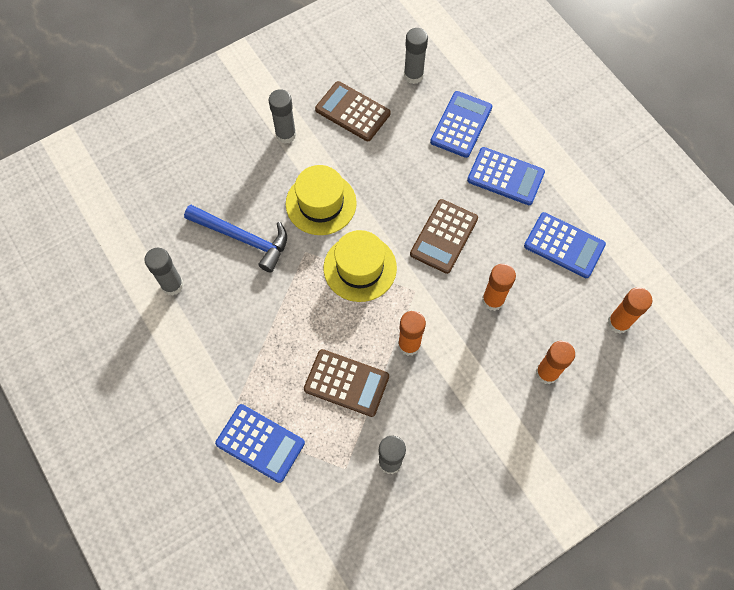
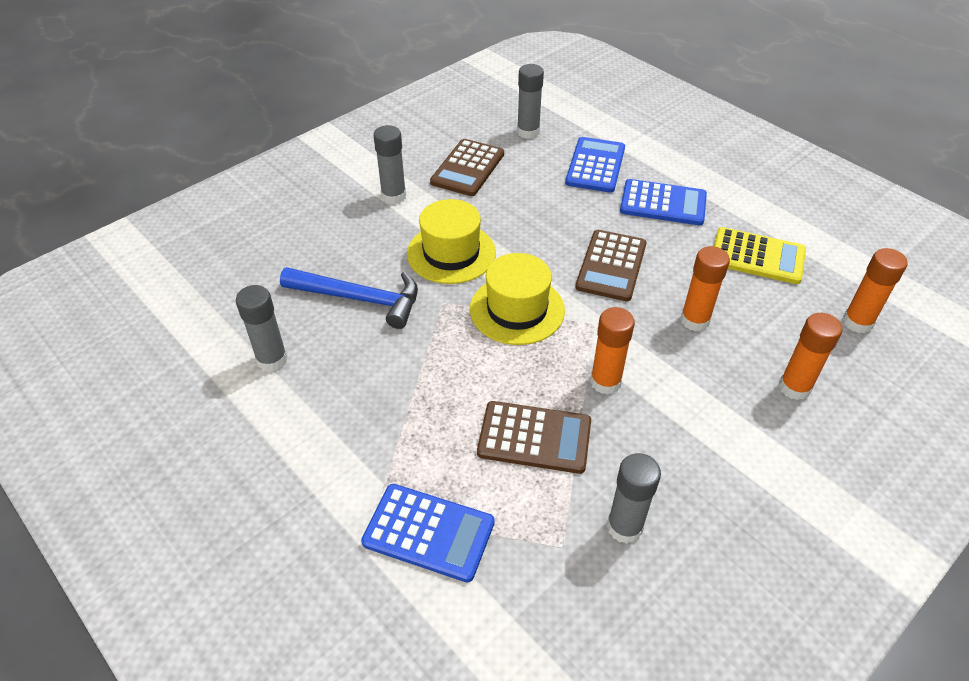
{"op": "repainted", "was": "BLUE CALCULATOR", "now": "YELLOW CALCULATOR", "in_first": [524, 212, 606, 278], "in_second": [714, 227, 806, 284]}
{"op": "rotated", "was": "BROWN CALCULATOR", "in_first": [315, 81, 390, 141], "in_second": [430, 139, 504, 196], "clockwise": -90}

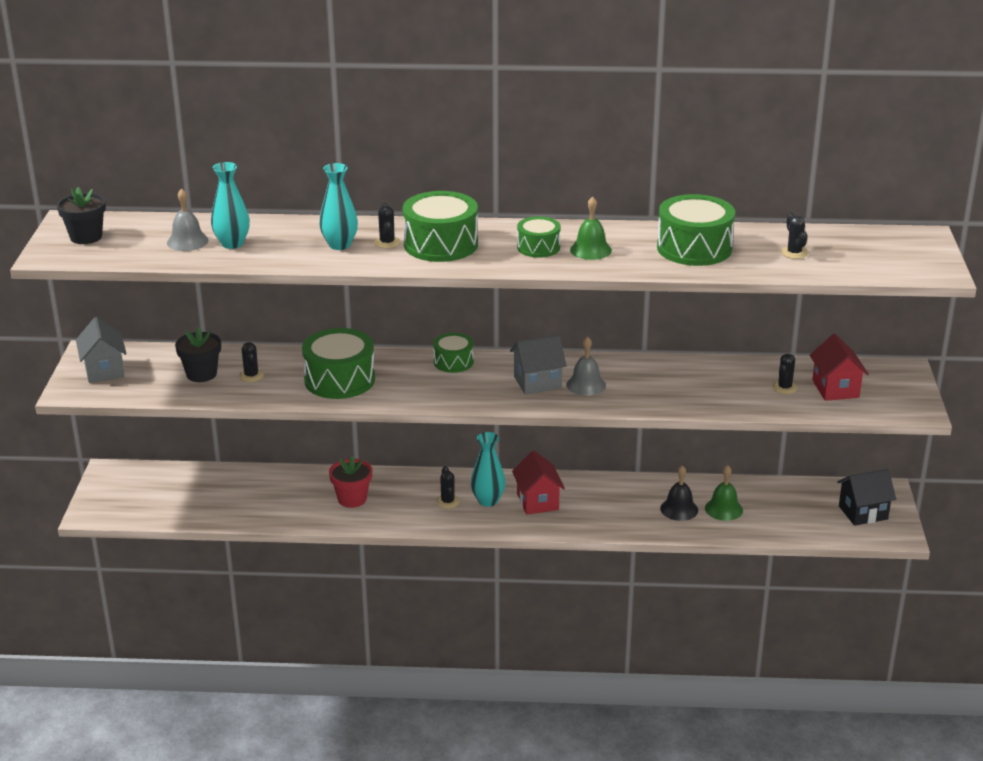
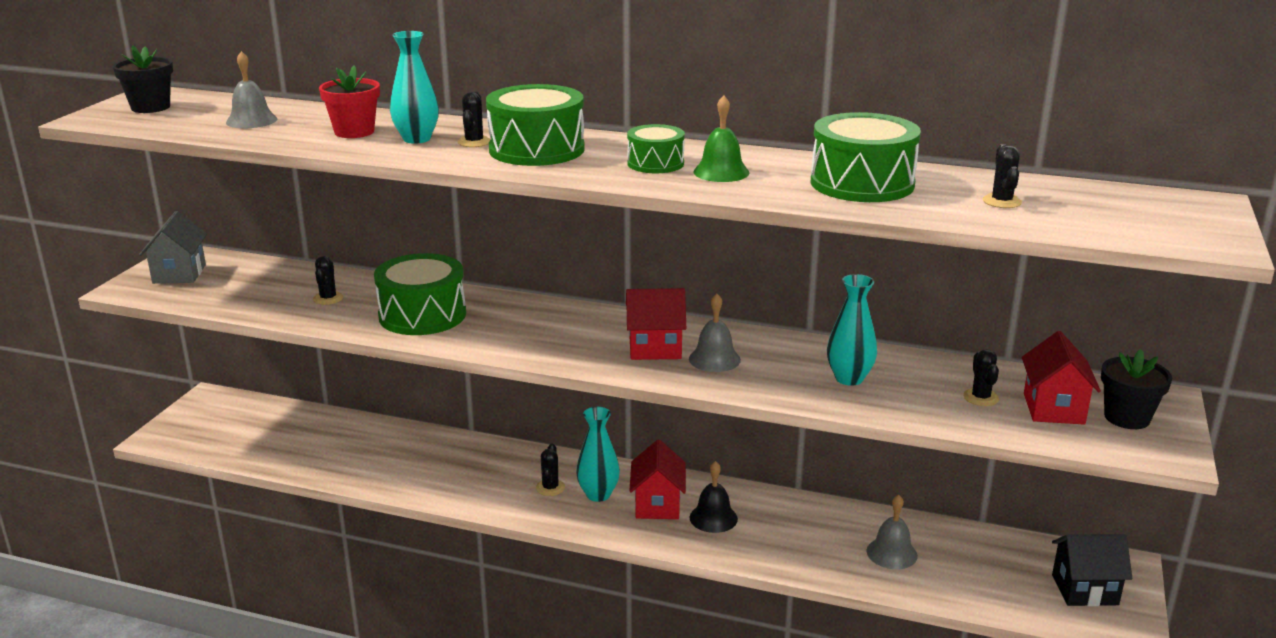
{"op": "gone", "was": "GREEN DRUM", "in_first": [433, 333, 474, 373]}
{"op": "shifted", "was": "BLACK FLOWER POT", "in_first": [175, 327, 221, 382], "in_second": [1101, 349, 1172, 429]}
{"op": "shifted", "was": "TURQUOISE VASE", "in_first": [211, 162, 250, 249], "in_second": [827, 274, 877, 386]}
{"op": "shifted", "was": "RED FLOWER POT", "in_first": [329, 456, 372, 508], "in_second": [319, 65, 380, 138]}
{"op": "shifted", "was": "BLACK BELL", "in_first": [660, 465, 698, 521], "in_second": [690, 461, 738, 533]}
{"op": "repainted", "was": "GREY HOUSE", "now": "RED HOUSE", "in_first": [510, 335, 567, 394], "in_second": [626, 288, 686, 360]}
{"op": "repainted", "was": "GREEN BELL", "now": "GREY BELL", "in_first": [705, 465, 743, 521], "in_second": [867, 495, 918, 569]}
{"op": "rotated", "was": "BLACK CACTUS", "in_first": [772, 354, 798, 394], "in_second": [963, 349, 999, 406], "clockwise": -45}

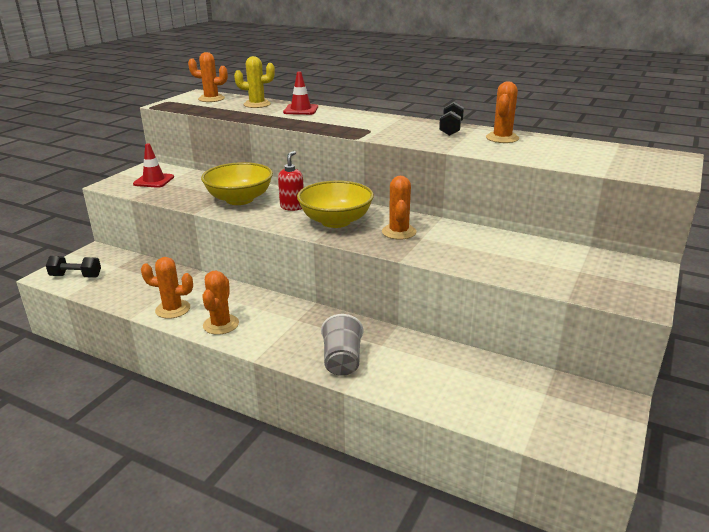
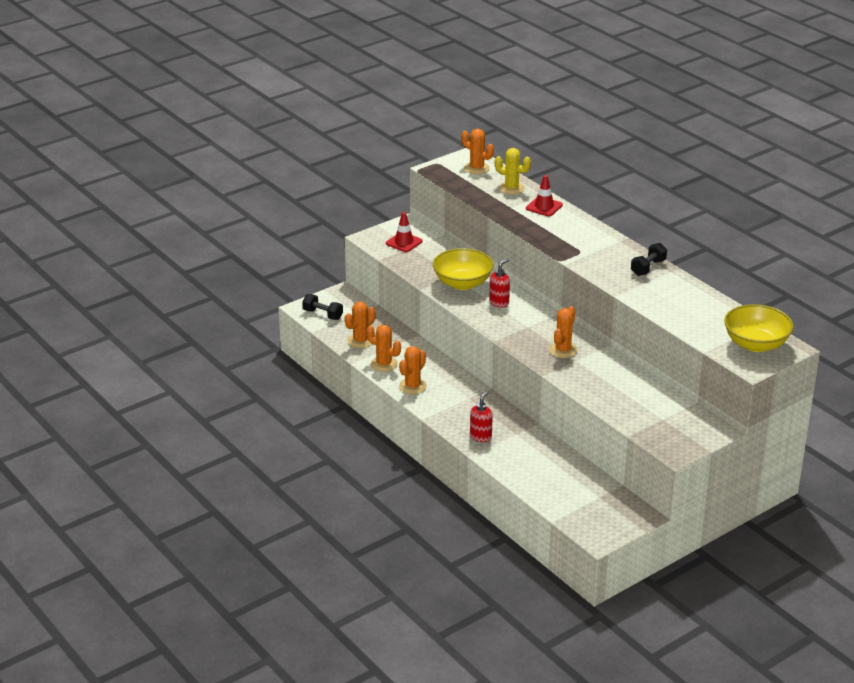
{"op": "shifted", "was": "YELLOW BOWL", "in_first": [297, 181, 374, 228], "in_second": [724, 304, 794, 352]}
{"op": "shifted", "was": "ORANGE CACTUS", "in_first": [486, 81, 519, 143], "in_second": [345, 302, 376, 348]}
{"op": "swapped", "was": "GREY CUP", "now": "RED SOAP DISPENSER", "in_first": [321, 314, 363, 376], "in_second": [470, 390, 493, 442]}

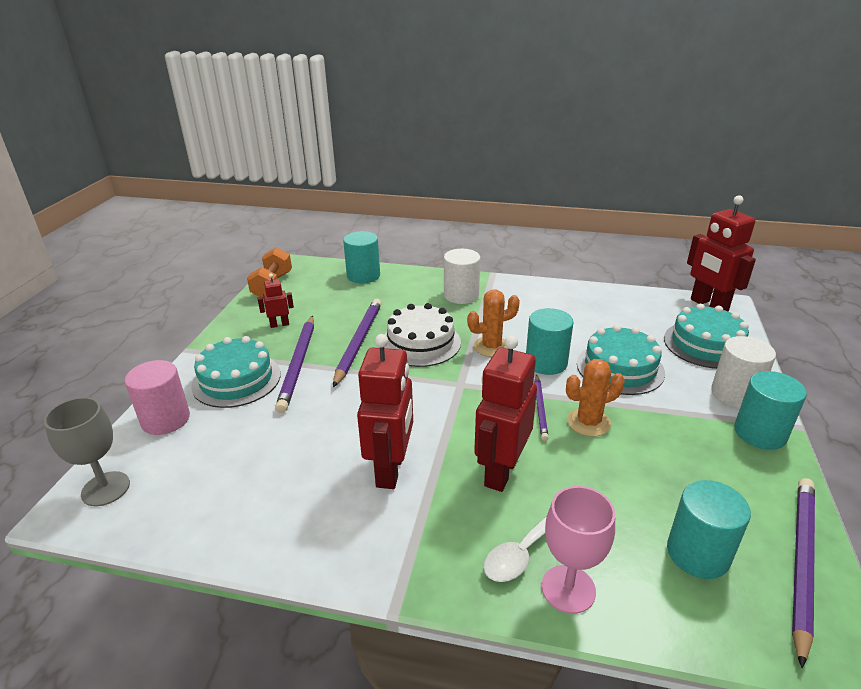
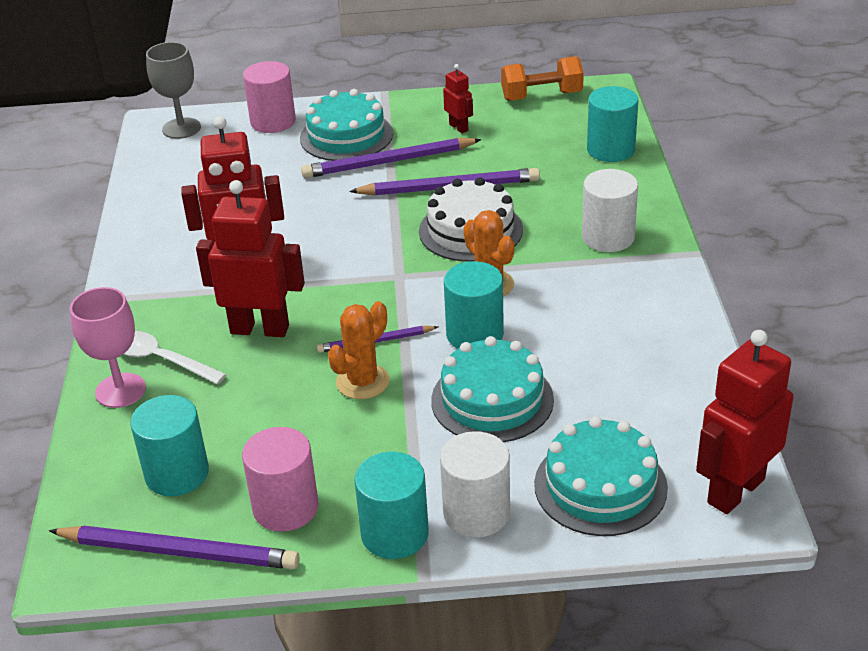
{"op": "new", "now": "PINK CYLINDER", "in_second": [242, 427, 319, 532]}
{"op": "rotated", "was": "ORANGE CACTUS", "in_first": [566, 359, 625, 437], "in_second": [328, 301, 390, 399], "clockwise": 75}

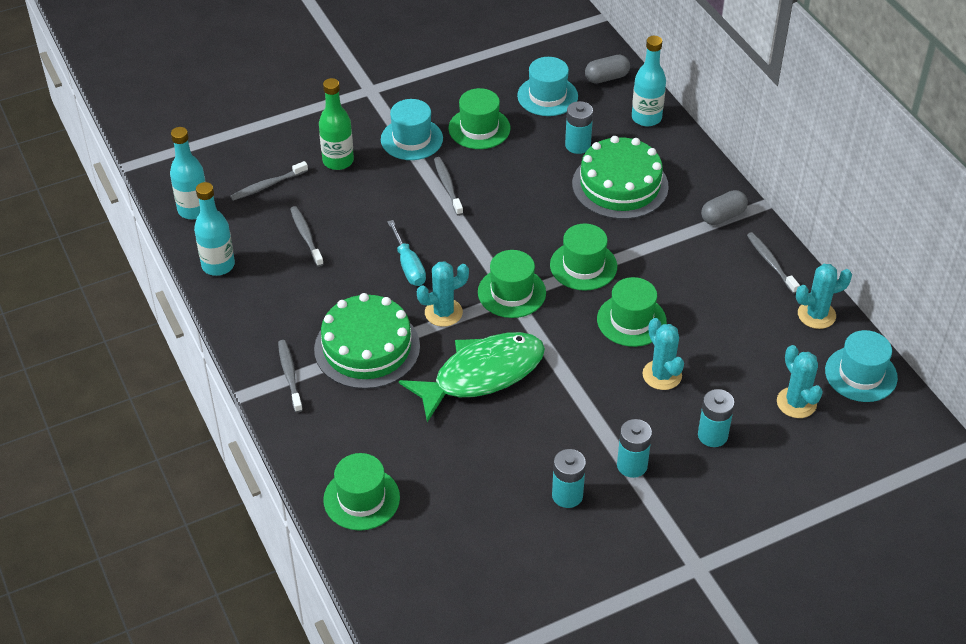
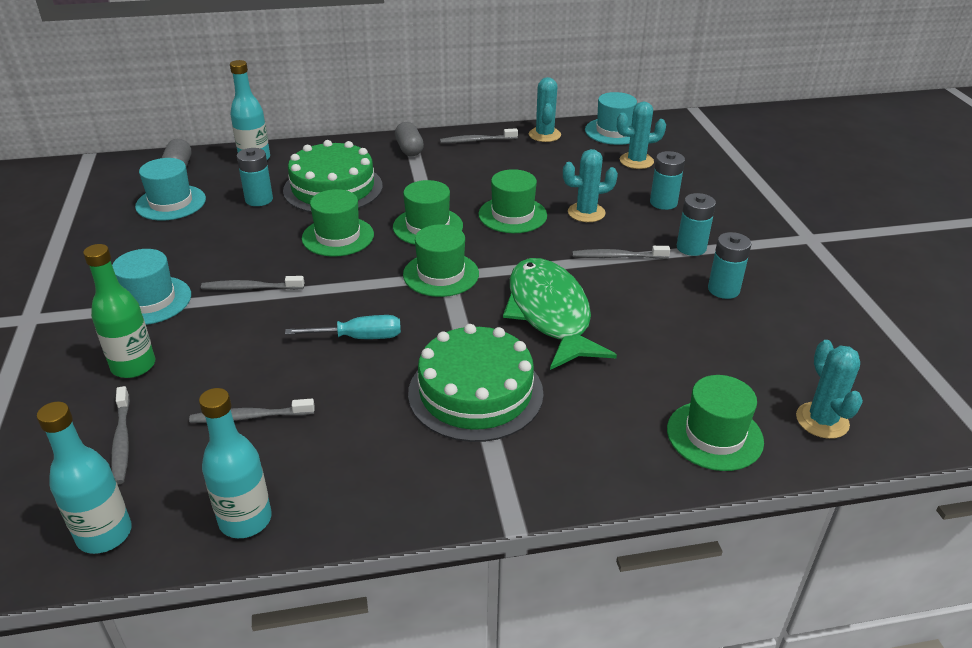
{"op": "shifted", "was": "GREY TOOTHBRUSH", "in_first": [278, 340, 303, 413], "in_second": [572, 246, 670, 259]}
{"op": "shifted", "was": "TURQUOISE CACTUS", "in_first": [417, 261, 469, 327], "in_second": [796, 340, 863, 439]}
{"op": "shifted", "was": "GREEN HAT", "in_first": [448, 88, 510, 149], "in_second": [302, 189, 374, 257]}

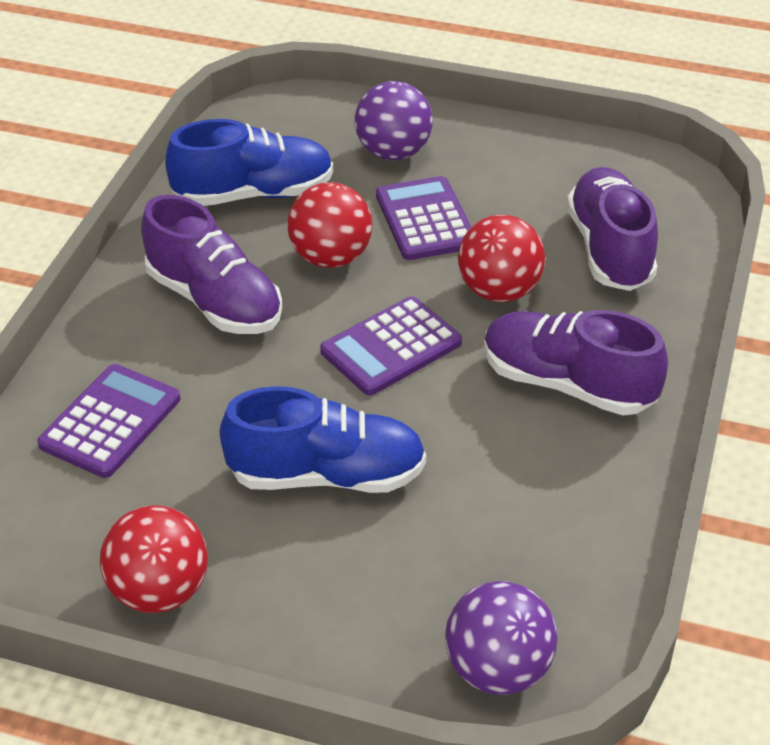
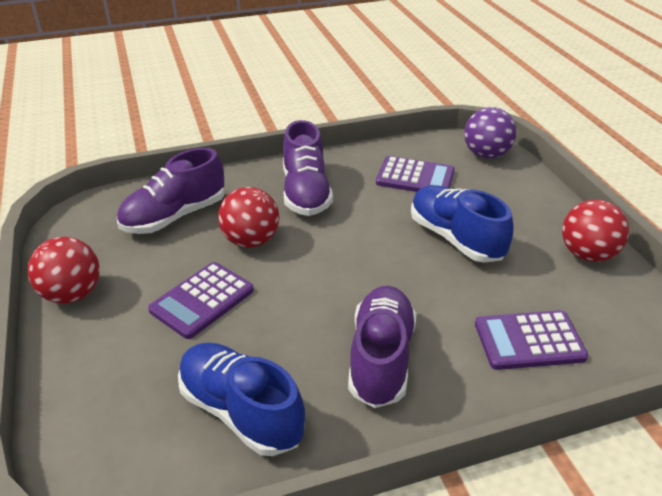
{"op": "gone", "was": "PURPLE BALL", "in_first": [355, 81, 433, 160]}
{"op": "shifted", "was": "RED BALL", "in_first": [287, 182, 373, 268], "in_second": [28, 237, 100, 304]}
{"op": "shifted", "was": "PURPLE CALCULATOR", "in_first": [320, 297, 462, 396], "in_second": [376, 156, 455, 192]}

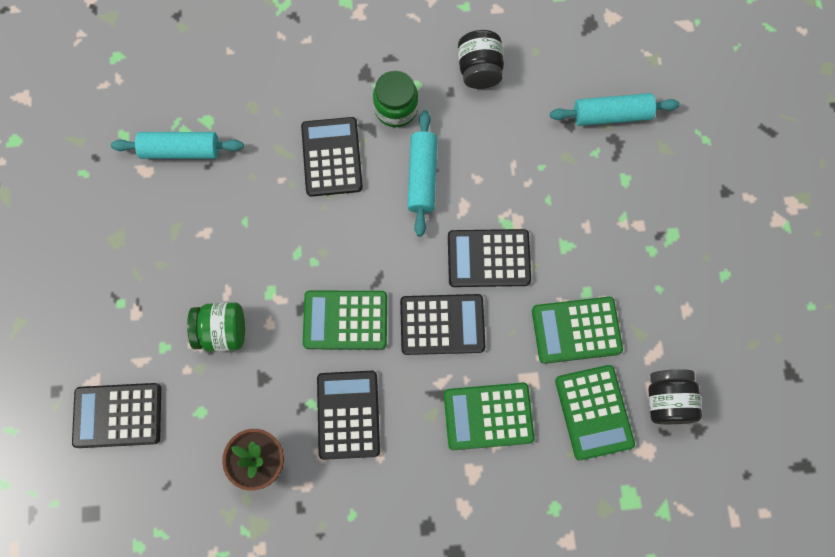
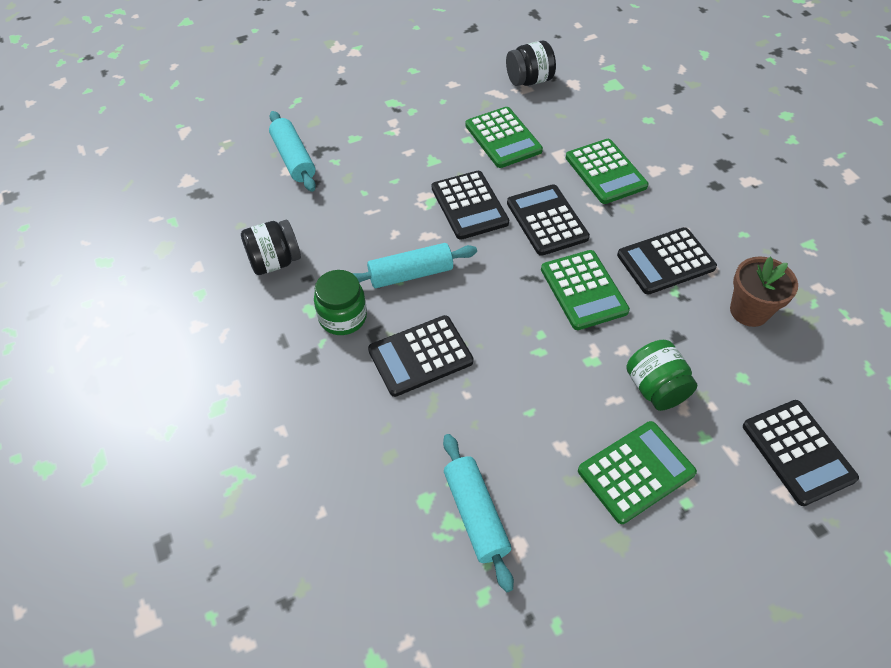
{"op": "shifted", "was": "GREEN CALCULATOR", "in_first": [555, 365, 635, 460], "in_second": [578, 421, 697, 524]}

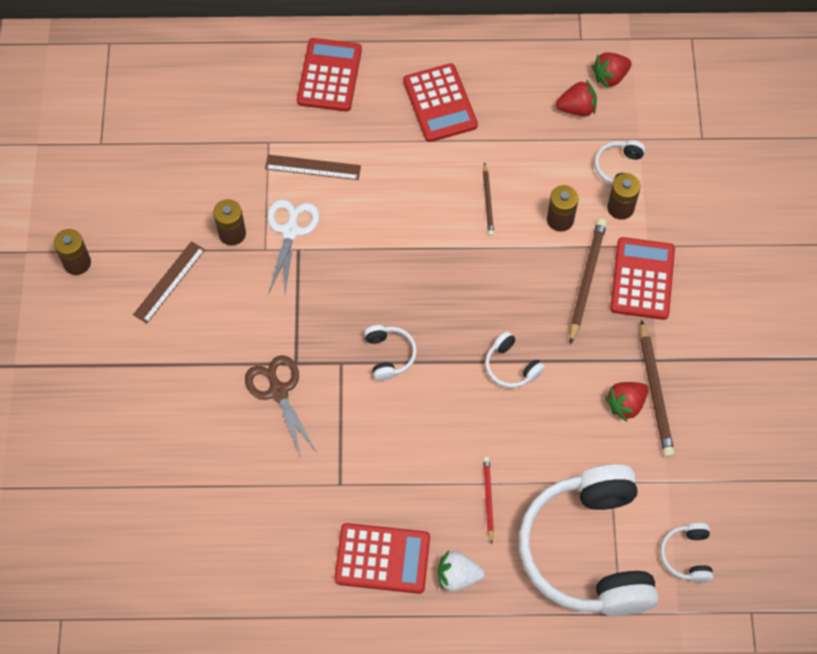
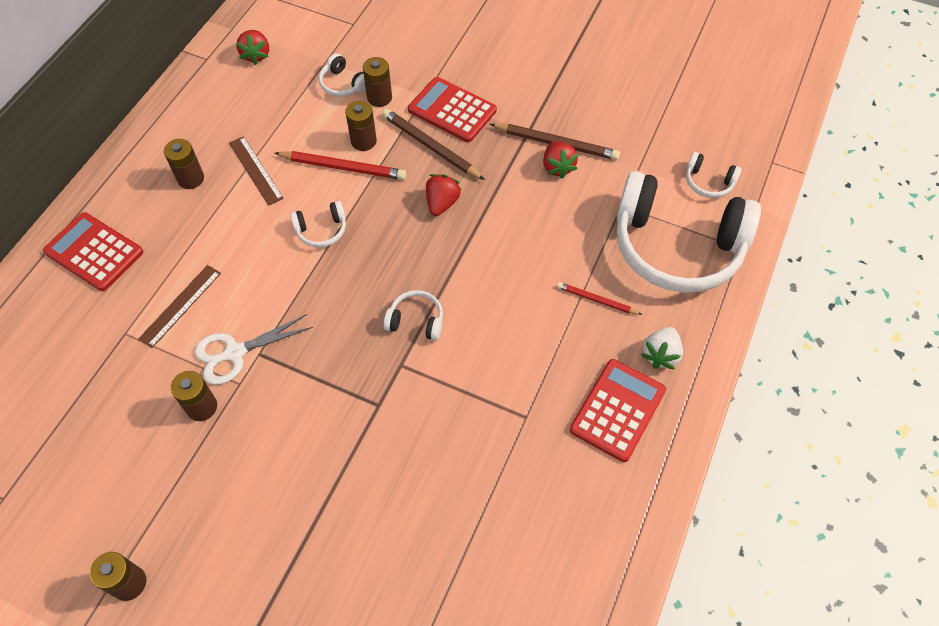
{"op": "gone", "was": "BROWN SCISSORS", "in_first": [245, 355, 317, 457]}
{"op": "gone", "was": "BROWN PENCIL", "in_first": [483, 163, 494, 236]}
{"op": "new", "now": "RED PENCIL", "in_second": [275, 151, 406, 180]}
{"op": "shifted", "was": "BROWN RULER", "in_first": [133, 241, 205, 324], "in_second": [229, 136, 284, 206]}
{"op": "shifted", "was": "WHITE HEADPHONES", "in_first": [485, 331, 545, 388], "in_second": [290, 201, 346, 248]}
{"op": "shifted", "was": "RED STRAWBERRY", "in_first": [556, 80, 597, 116], "in_second": [426, 174, 462, 216]}
{"op": "swapped", "was": "RED CALCULATOR", "now": "BROWN BATTERY", "in_first": [403, 63, 478, 142], "in_second": [164, 139, 204, 189]}
{"op": "rotated", "was": "WHITE SCISSORS", "in_first": [267, 199, 319, 294], "in_second": [194, 314, 313, 385], "clockwise": -60}

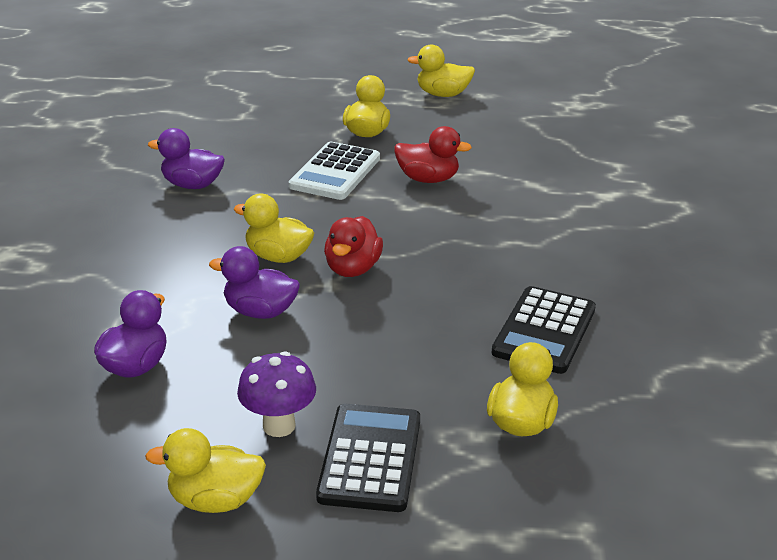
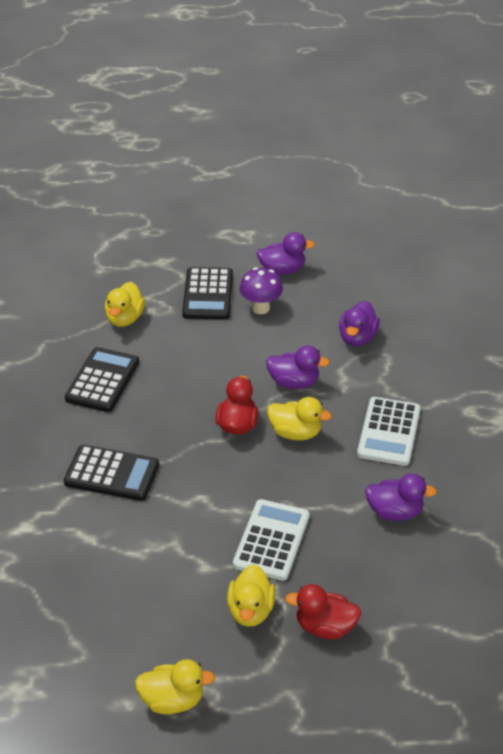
{"op": "new", "now": "BLACK CALCULATOR", "in_second": [64, 445, 159, 501]}
{"op": "new", "now": "WHITE CALCULATOR", "in_second": [357, 397, 421, 466]}
{"op": "shifted", "was": "RED DUCK", "in_first": [394, 126, 472, 183], "in_second": [285, 584, 361, 640]}
{"op": "repainted", "was": "YELLOW DUCK", "now": "PURPLE DUCK", "in_first": [145, 428, 266, 513], "in_second": [257, 232, 315, 275]}

